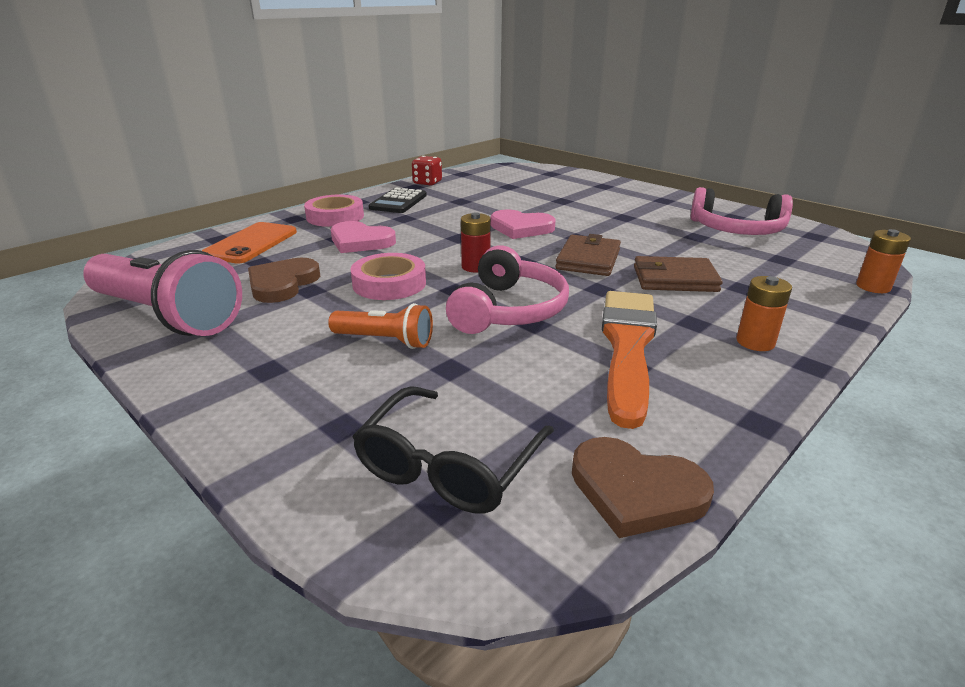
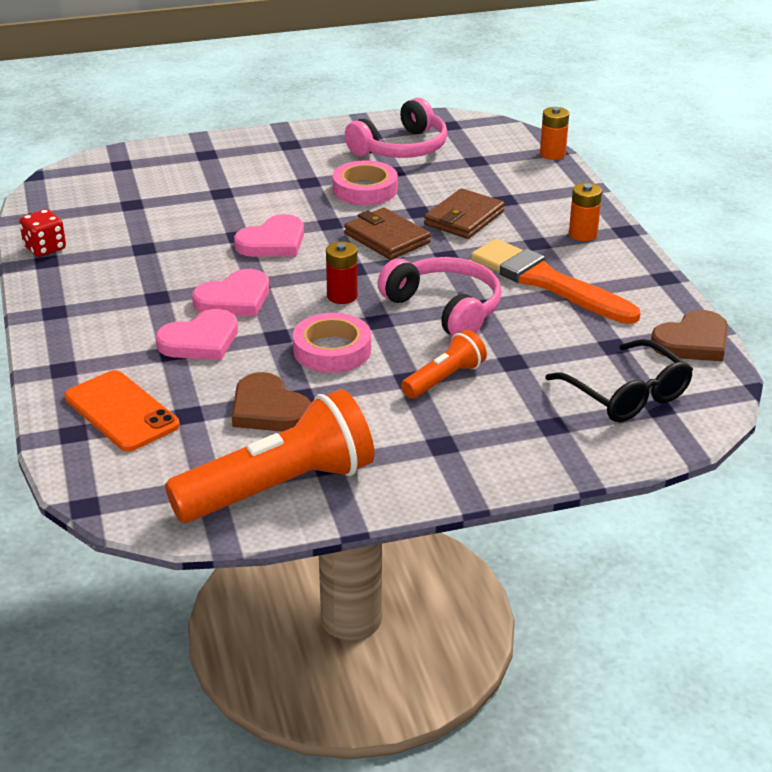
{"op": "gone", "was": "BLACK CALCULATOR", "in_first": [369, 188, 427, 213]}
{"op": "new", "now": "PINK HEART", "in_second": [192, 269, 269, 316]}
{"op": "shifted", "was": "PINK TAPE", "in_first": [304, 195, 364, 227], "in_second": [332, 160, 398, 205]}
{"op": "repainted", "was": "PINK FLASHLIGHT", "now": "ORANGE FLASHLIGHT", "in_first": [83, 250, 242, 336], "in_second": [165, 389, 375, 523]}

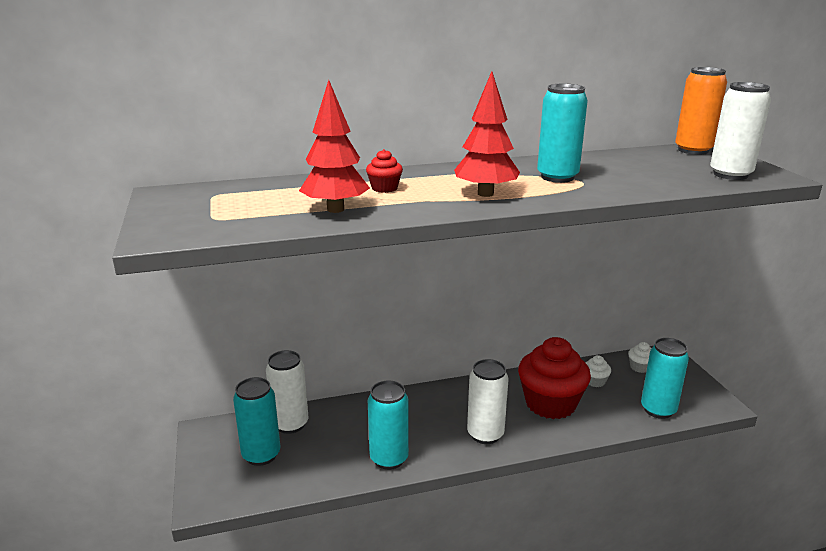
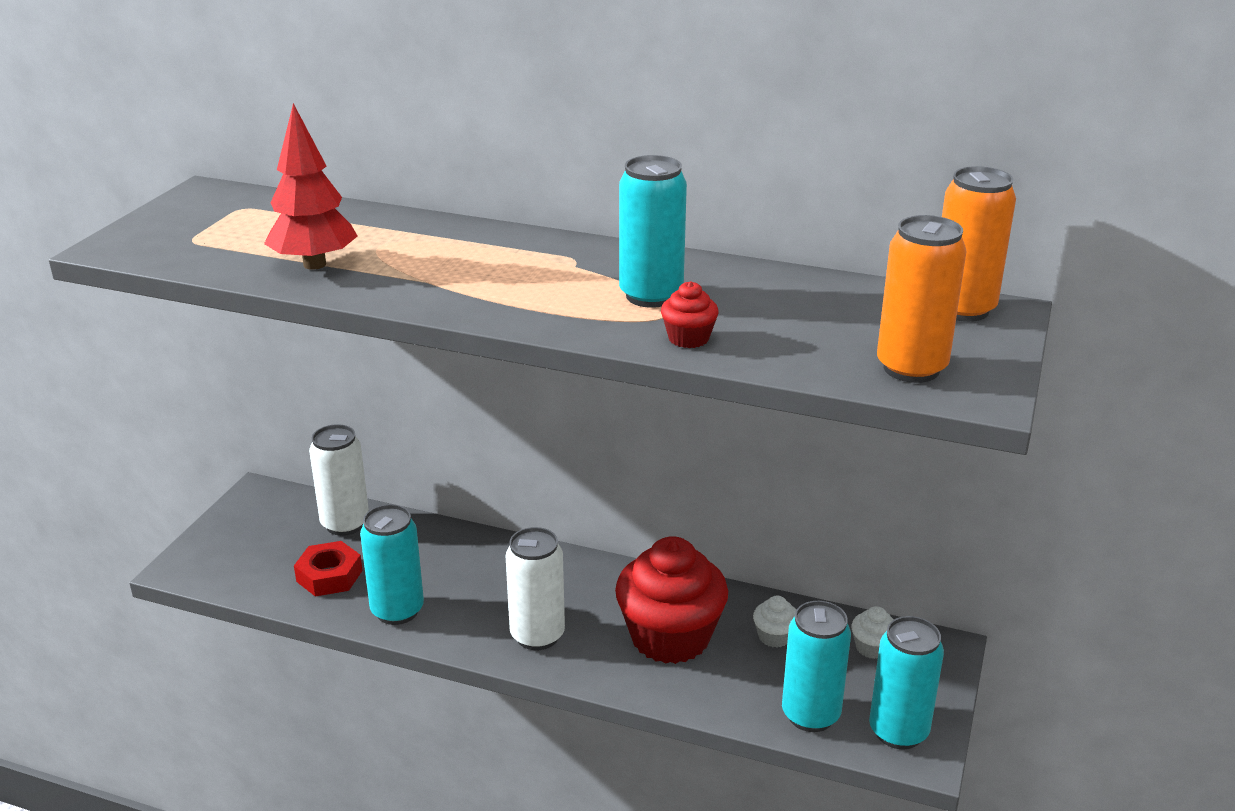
{"op": "gone", "was": "RED TREE", "in_first": [454, 71, 520, 197]}
{"op": "new", "now": "RED NUT", "in_second": [294, 541, 363, 597]}
{"op": "shifted", "was": "TURQUOISE CAN", "in_first": [233, 377, 280, 466], "in_second": [869, 616, 944, 749]}
{"op": "shifted", "was": "RED CUPCAKE", "in_first": [366, 149, 403, 193], "in_second": [661, 281, 719, 348]}
{"op": "repainted", "was": "WHITE CAN", "now": "ORANGE CAN", "in_first": [710, 82, 771, 180], "in_second": [877, 215, 966, 383]}

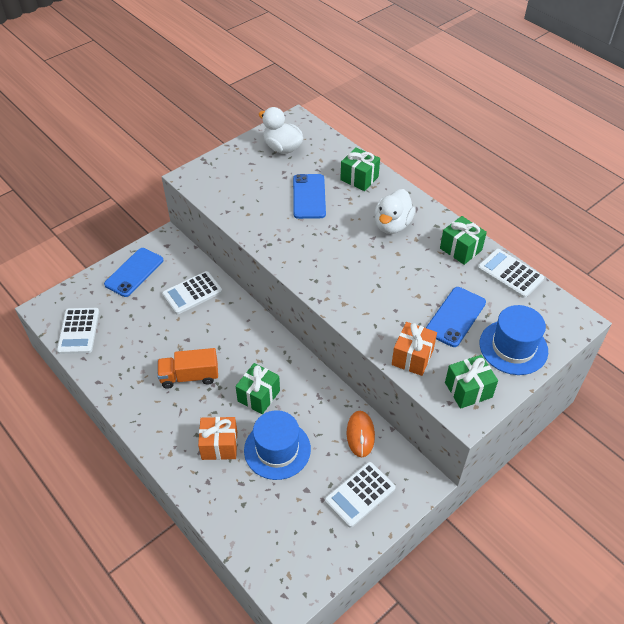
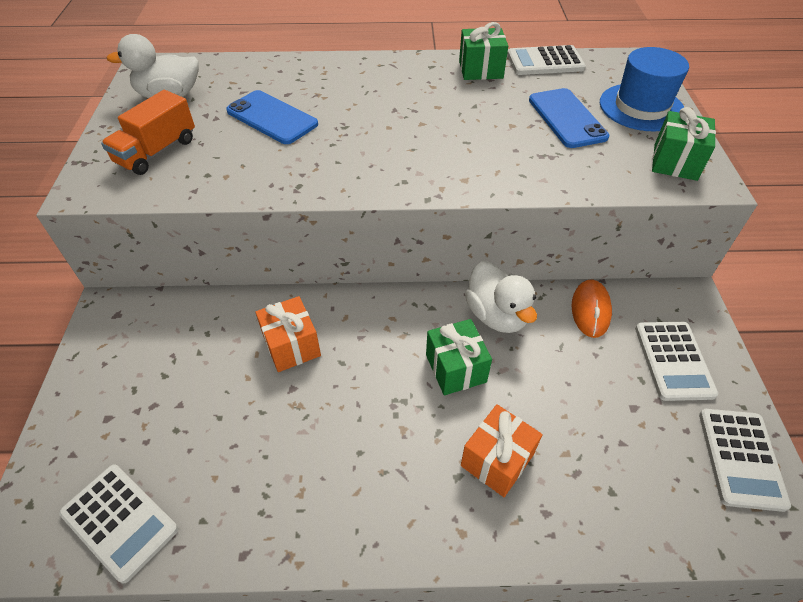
{"op": "gone", "was": "BLUE PHONE", "in_first": [104, 248, 163, 297]}
{"op": "gone", "was": "BLUE HAT", "in_first": [244, 410, 311, 480]}
{"op": "gone", "was": "GREEN GIFT", "in_first": [340, 147, 380, 191]}
{"op": "shifted", "was": "ORANGE TRUCK", "in_first": [157, 348, 218, 389], "in_second": [101, 90, 195, 175]}
{"op": "shifted", "was": "WHITE CALCULATOR", "in_first": [162, 271, 222, 314], "in_second": [699, 409, 791, 512]}
{"op": "shifted", "was": "WHITE DUCK", "in_first": [374, 189, 415, 234], "in_second": [465, 261, 537, 333]}
{"op": "shifted", "was": "ORANGE GIFT", "in_first": [392, 322, 437, 376], "in_second": [255, 296, 321, 372]}
{"op": "rotated", "was": "ORANGE MOUSE", "in_first": [347, 411, 375, 457], "in_second": [571, 279, 612, 338], "clockwise": 60}

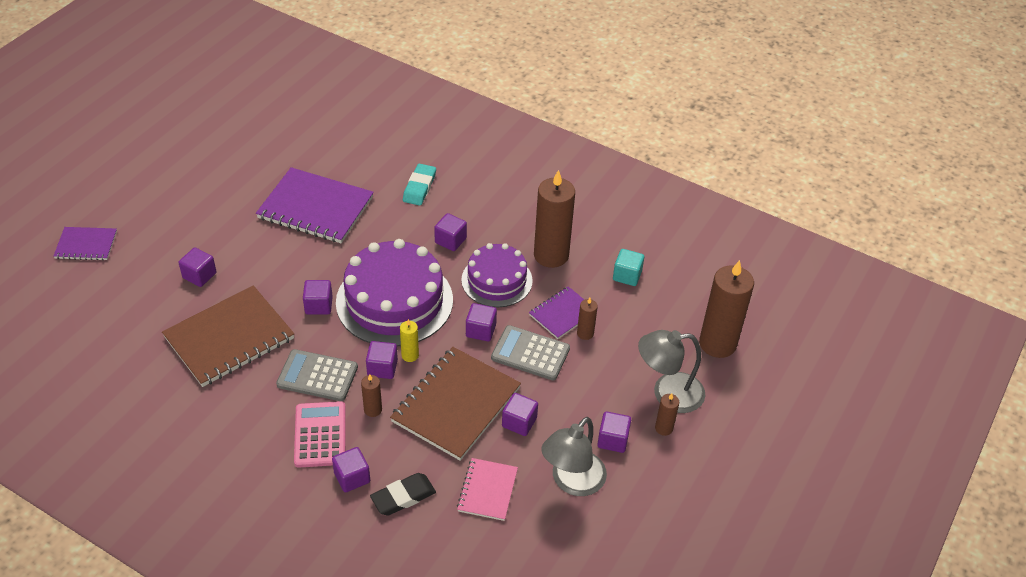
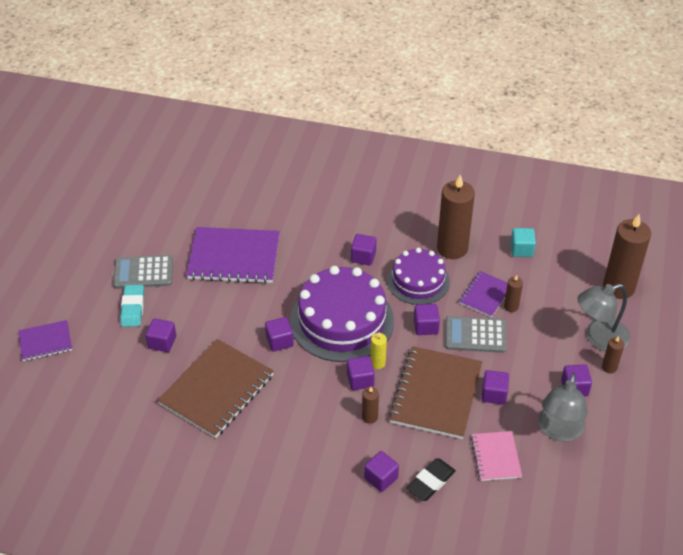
{"op": "gone", "was": "PINK CALCULATOR", "in_first": [294, 401, 346, 468]}
{"op": "shifted", "was": "GREY CALCULATOR", "in_first": [276, 349, 358, 401], "in_second": [113, 255, 173, 288]}
{"op": "shifted", "was": "TURQUOISE ERASER", "in_first": [403, 164, 436, 206], "in_second": [120, 285, 144, 327]}

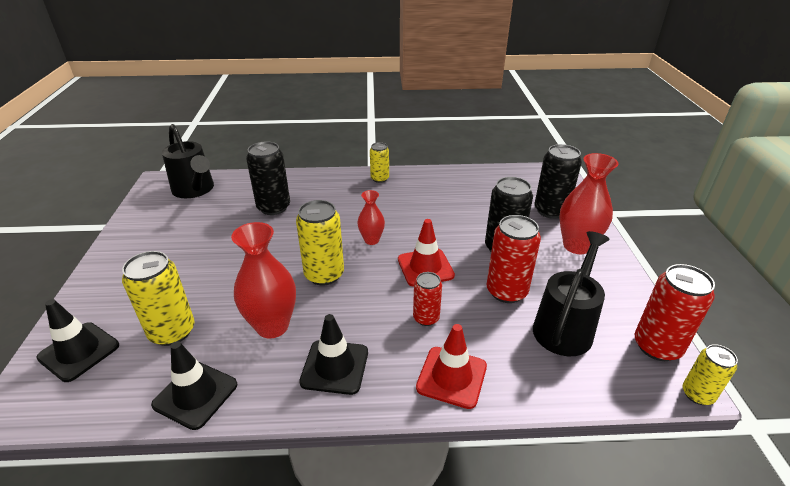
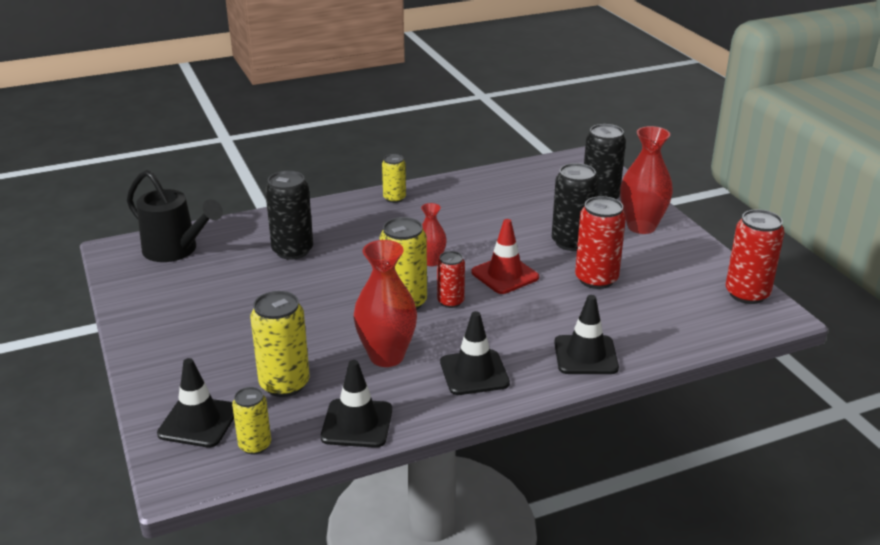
{"op": "gone", "was": "BLACK WATERING CAN", "in_first": [533, 231, 610, 356]}
{"op": "shifted", "was": "RED CAN", "in_first": [413, 272, 442, 326], "in_second": [437, 251, 465, 308]}
{"op": "shifted", "was": "YELLOW CAN", "in_first": [683, 344, 738, 405], "in_second": [232, 387, 271, 454]}
{"op": "repainted", "was": "RED TRAFFIC CONE", "now": "BLACK TRAFFIC CONE", "in_first": [416, 324, 487, 409], "in_second": [554, 295, 619, 374]}

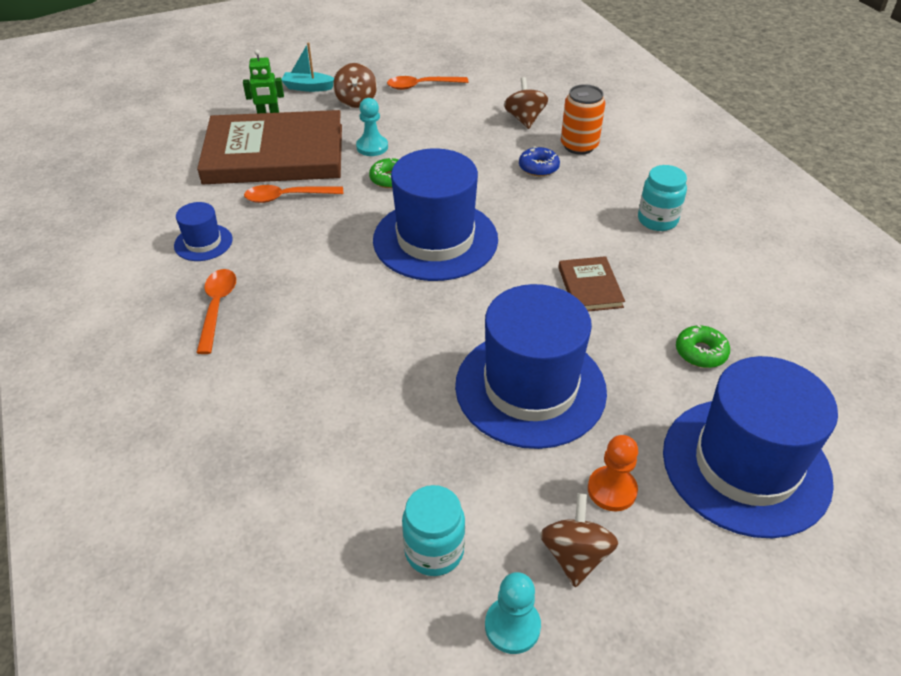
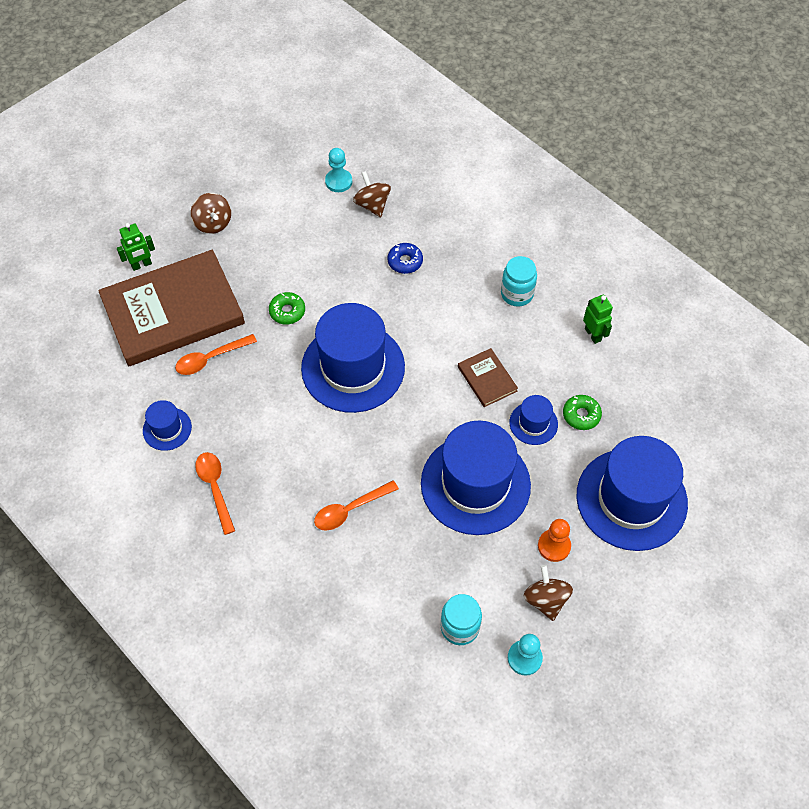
{"op": "gone", "was": "TURQUOISE BOAT", "in_first": [282, 42, 334, 92]}
{"op": "gone", "was": "ORANGE CAN", "in_first": [561, 84, 605, 155]}
{"op": "new", "now": "BLUE HAT", "in_second": [509, 395, 558, 445]}
{"op": "new", "now": "GREEN ROBOT", "in_second": [583, 294, 613, 344]}
{"op": "shifted", "was": "TURQUOISE PAWN", "in_first": [356, 98, 388, 156], "in_second": [325, 148, 352, 192]}
{"op": "shifted", "was": "ORANGE SPOON", "in_first": [387, 76, 468, 90], "in_second": [314, 480, 399, 531]}

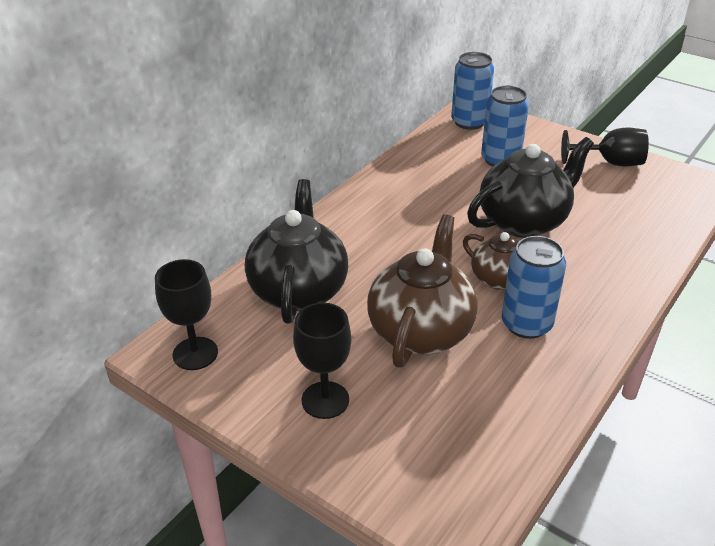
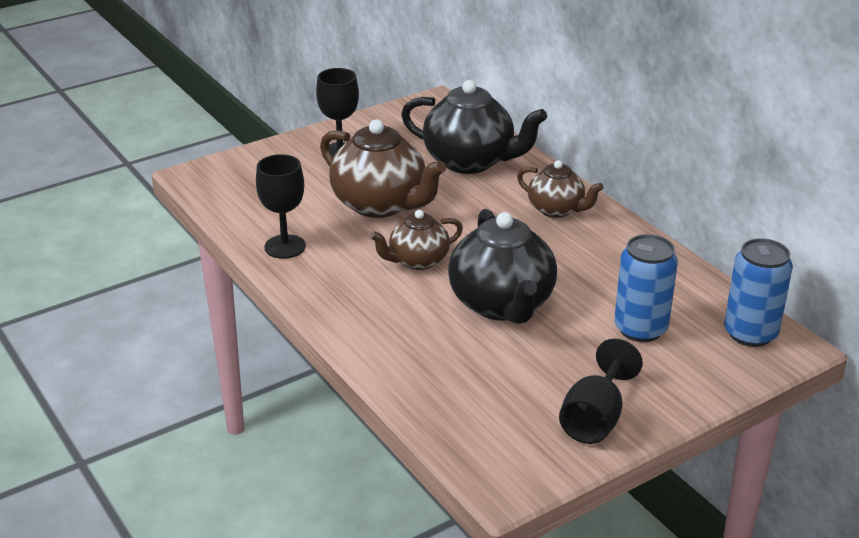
{"op": "gone", "was": "BLUE CAN", "in_first": [502, 236, 566, 339]}
{"op": "new", "now": "BROWN TEAPOT", "in_second": [517, 160, 603, 218]}
{"op": "shifted", "was": "BLACK GOBLET", "in_first": [155, 259, 218, 370], "in_second": [256, 154, 306, 259]}

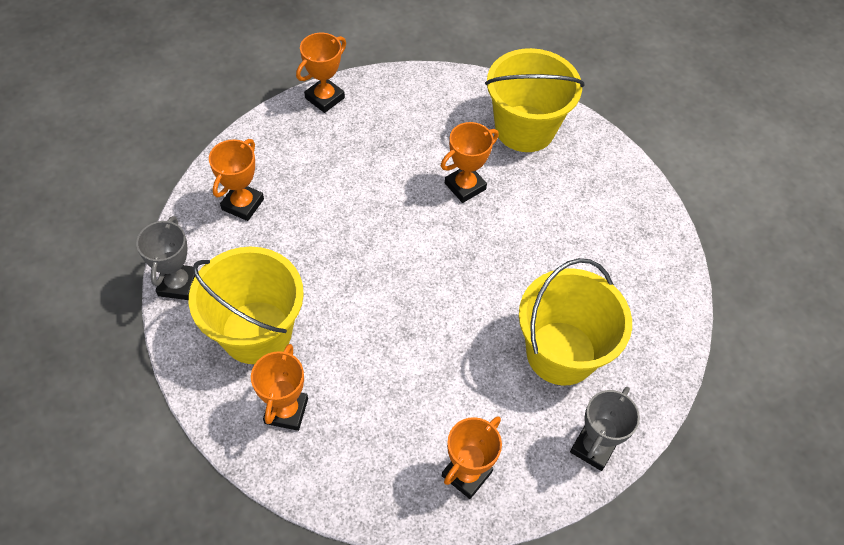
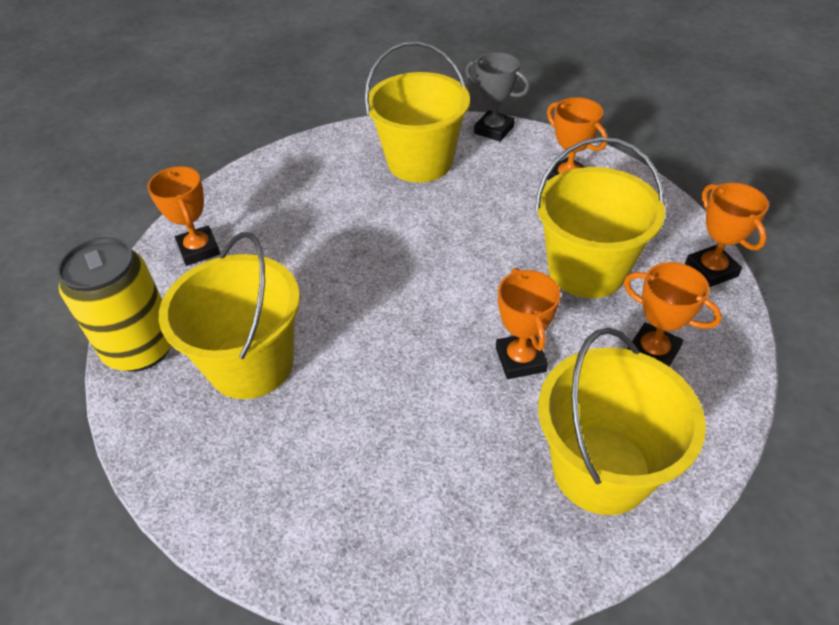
{"op": "new", "now": "YELLOW BUCKET", "in_second": [535, 137, 665, 298]}
{"op": "shifted", "was": "ORANGE TROPHY", "in_first": [251, 344, 308, 431], "in_second": [624, 262, 722, 367]}
{"op": "swapped", "was": "GREY TROPHY", "now": "YELLOW CAN", "in_first": [570, 387, 640, 471], "in_second": [57, 237, 171, 372]}

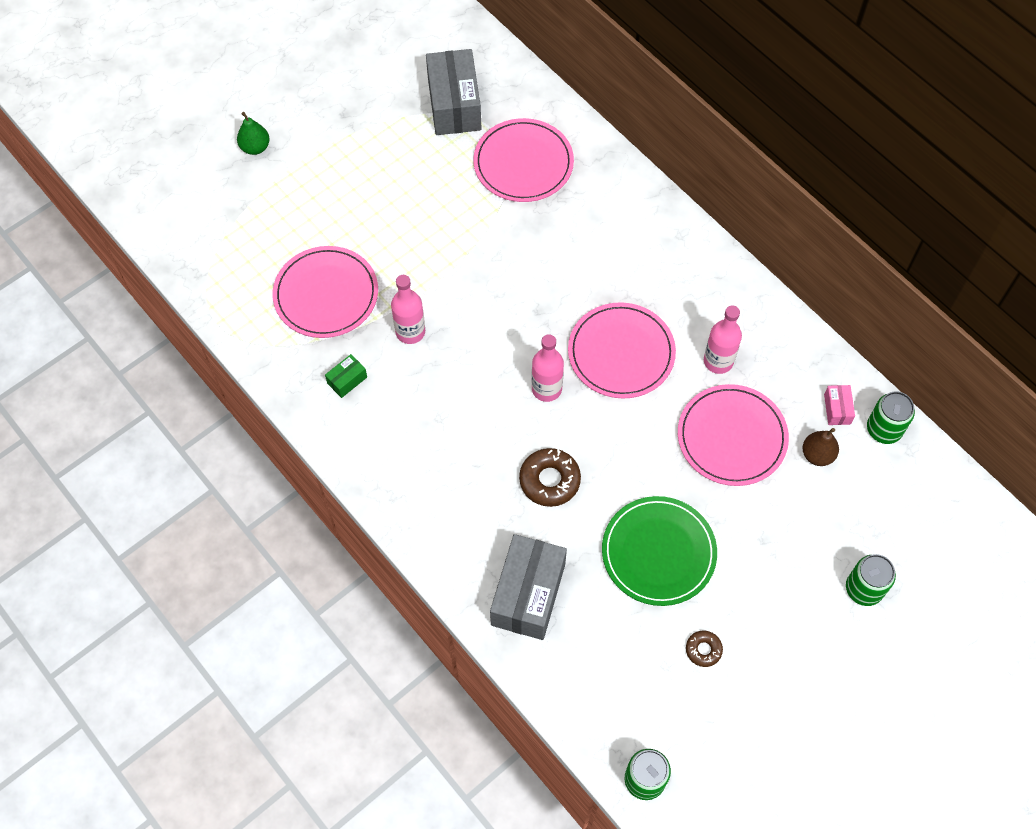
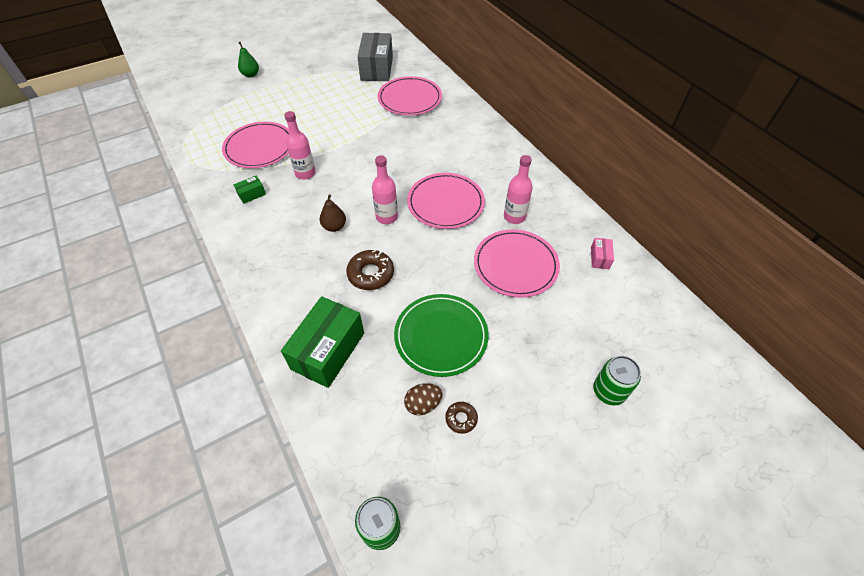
{"op": "gone", "was": "GREEN CAN", "in_first": [867, 391, 915, 444]}
{"op": "new", "now": "BROWN EGG", "in_second": [404, 383, 443, 415]}
{"op": "shifted", "was": "BROWN PEAR", "in_first": [802, 428, 839, 466], "in_second": [320, 194, 346, 232]}
{"op": "repainted", "was": "GREY BOX", "now": "GREEN BOX", "in_first": [490, 534, 567, 640], "in_second": [281, 296, 364, 388]}

